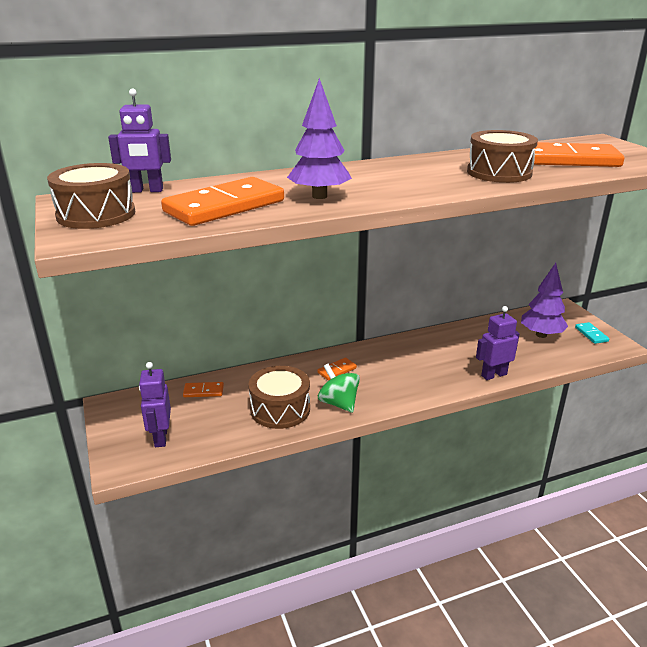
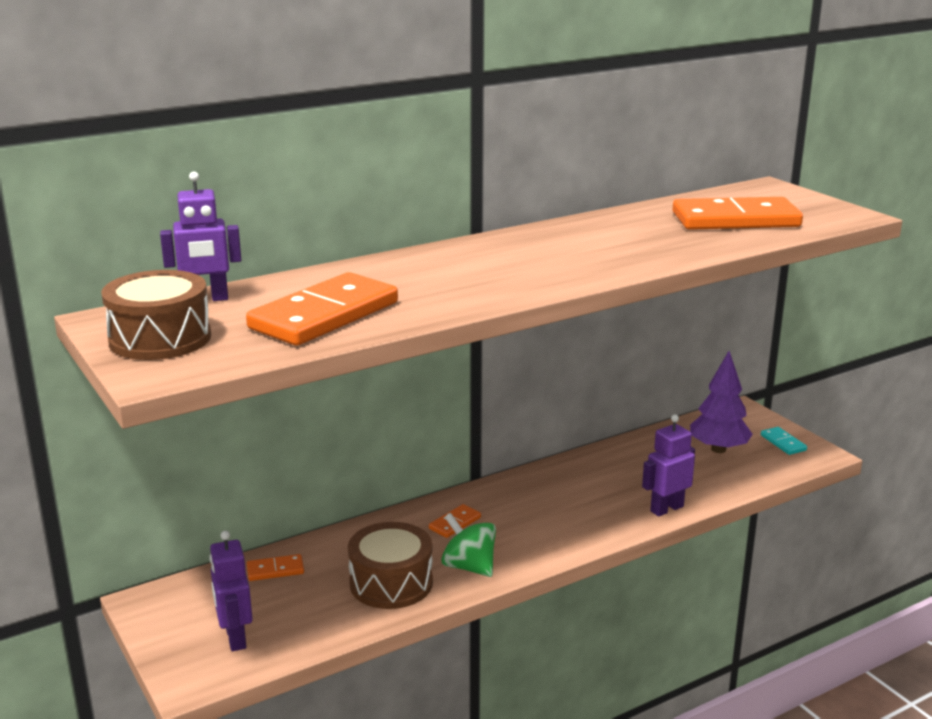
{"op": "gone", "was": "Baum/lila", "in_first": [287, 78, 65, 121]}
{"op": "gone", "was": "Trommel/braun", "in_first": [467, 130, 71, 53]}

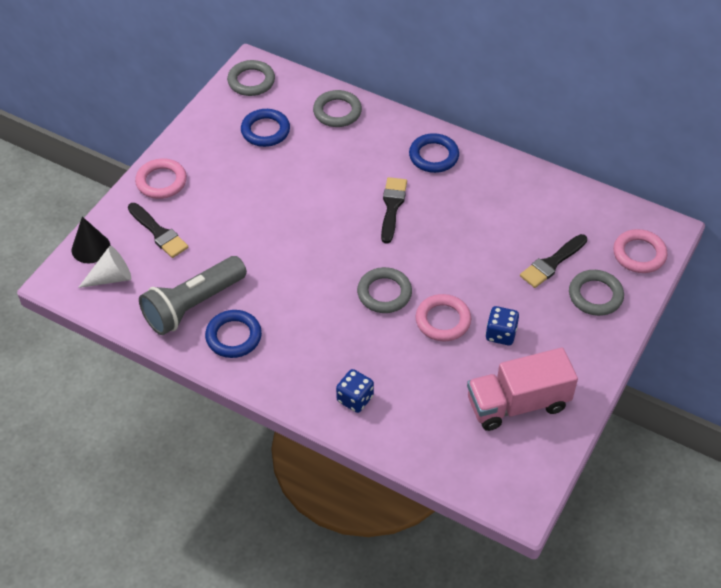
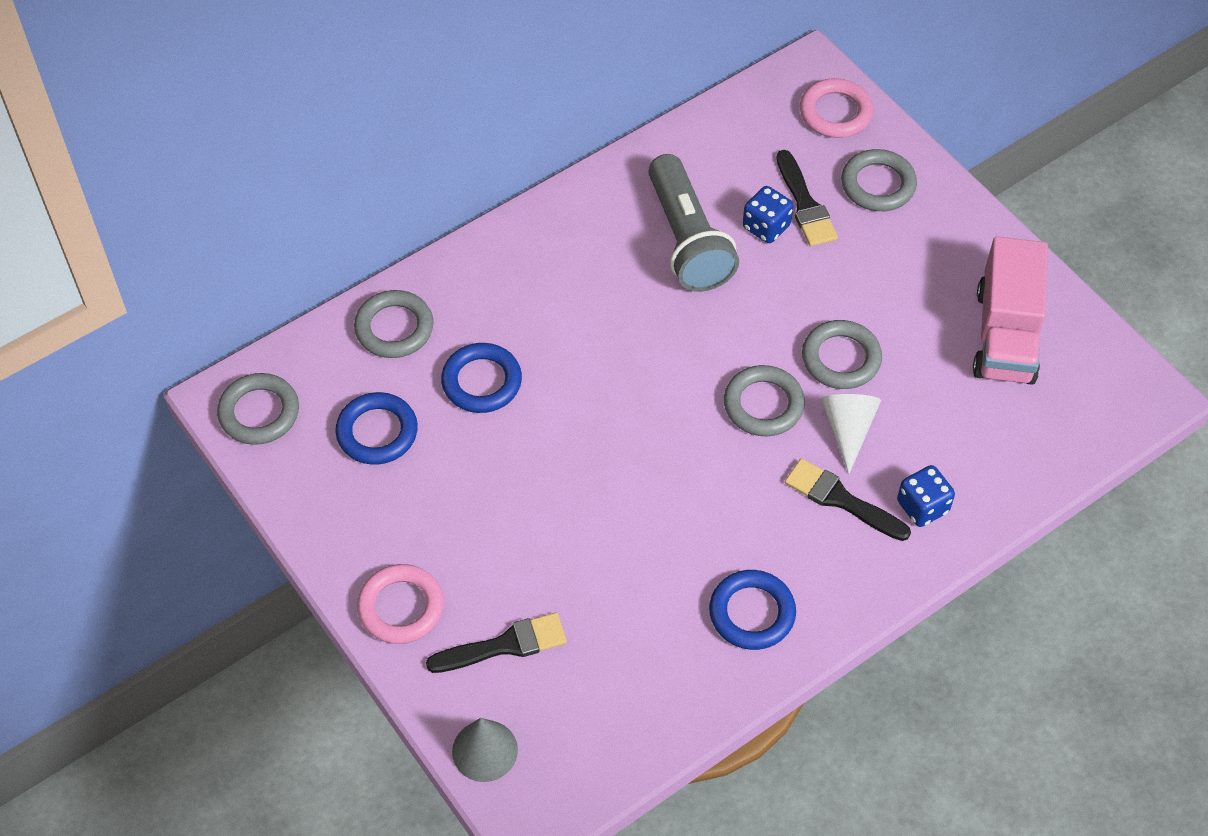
{"op": "repainted", "was": "Kegel/schwarz", "now": "Kegel/grau", "in_first": [72, 217, 39, 47], "in_second": [452, 718, 66, 64]}
{"op": "shifted", "was": "Kegel/weiß", "in_first": [78, 246, 53, 42], "in_second": [821, 394, 60, 80]}
{"op": "shifted", "was": "Taschenlampe/grau", "in_first": [139, 256, 108, 79], "in_second": [648, 154, 91, 138]}
{"op": "shifted", "was": "Pinsel/schwarz", "in_first": [381, 177, 26, 67], "in_second": [785, 458, 126, 83]}
{"op": "shifted", "was": "Ring/blau", "in_first": [409, 133, 50, 40], "in_second": [441, 343, 81, 70]}
{"op": "repainted", "was": "Ring/rosa", "now": "Ring/grau", "in_first": [415, 294, 56, 47], "in_second": [802, 320, 80, 69]}
{"op": "shifted", "was": "Spielwürfel/blau", "in_first": [485, 306, 34, 39], "in_second": [743, 186, 51, 57]}

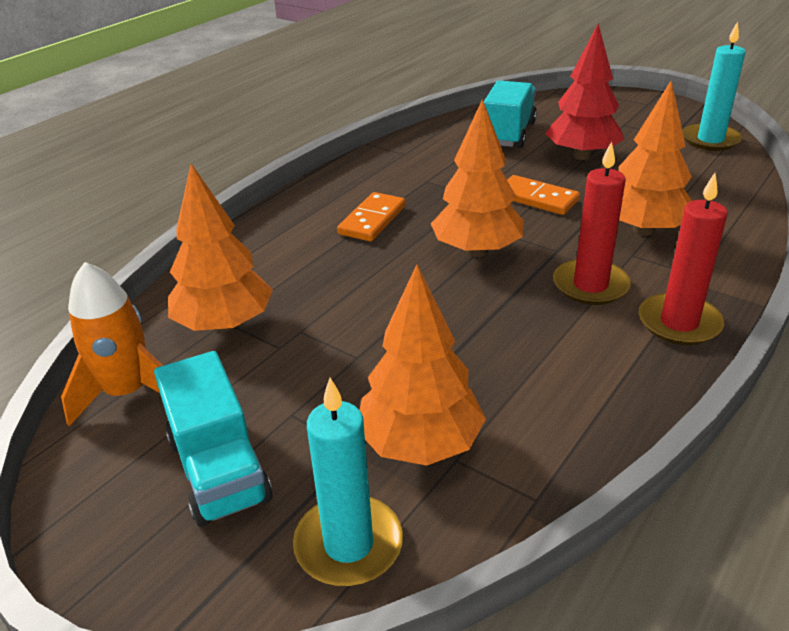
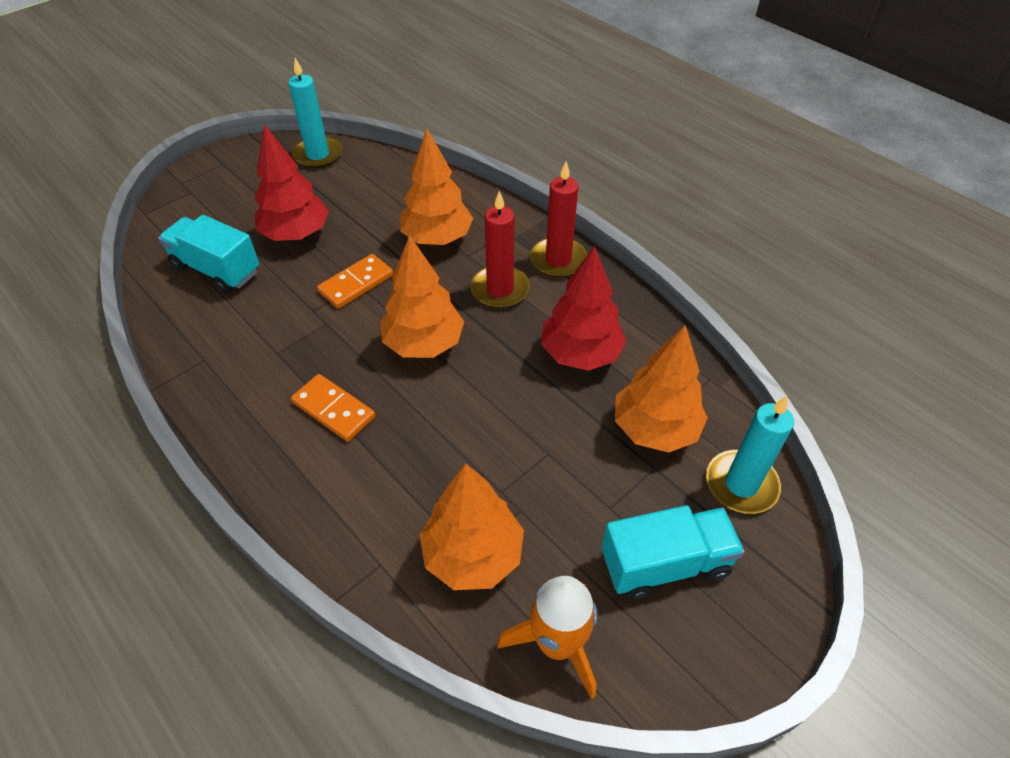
{"op": "new", "now": "Baum/rot", "in_second": [541, 246, 85, 125]}

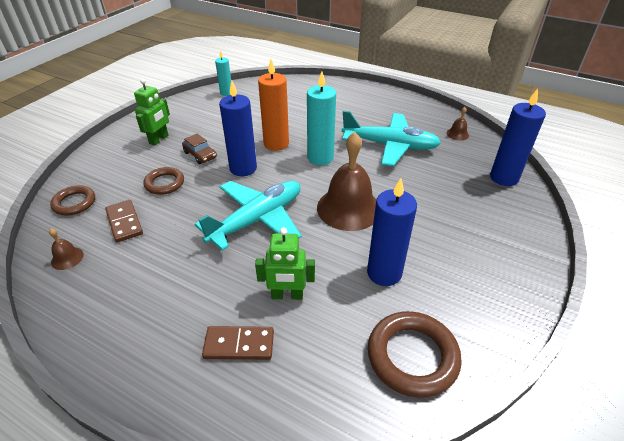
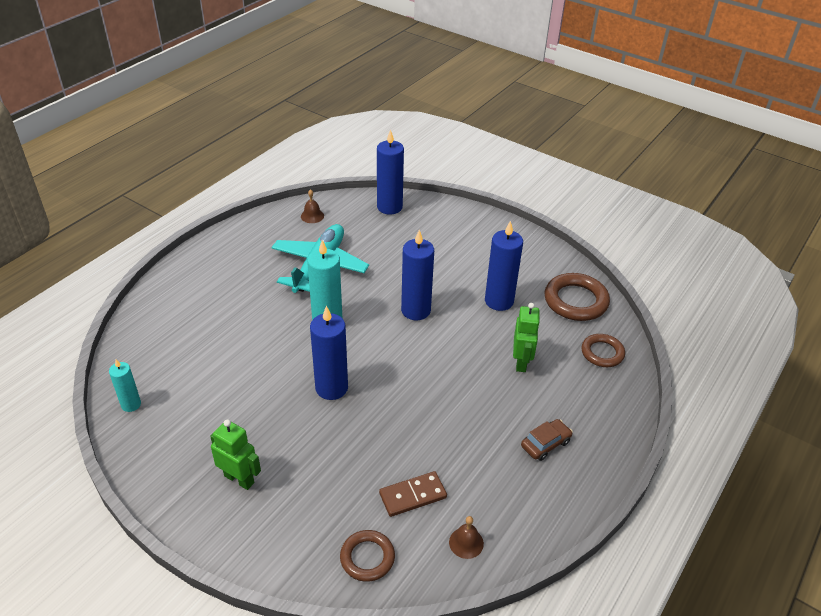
{"op": "shifted", "was": "Ring/braun", "in_first": [143, 167, 41, 28], "in_second": [581, 334, 44, 33]}
{"op": "shifted", "was": "Auto/braun", "in_first": [182, 133, 35, 31], "in_second": [521, 419, 52, 42]}
{"op": "gone", "was": "Flugzeug/türkis", "in_first": [195, 181, 107, 70]}
{"op": "gone", "was": "Dominostein/braun", "in_first": [202, 326, 72, 34]}
{"op": "gone", "was": "Kerze/orange", "in_first": [258, 59, 31, 92]}
{"op": "swapped", "was": "Glocke/braun", "now": "Kerze/blau", "in_first": [317, 132, 59, 99], "in_second": [401, 230, 33, 90]}

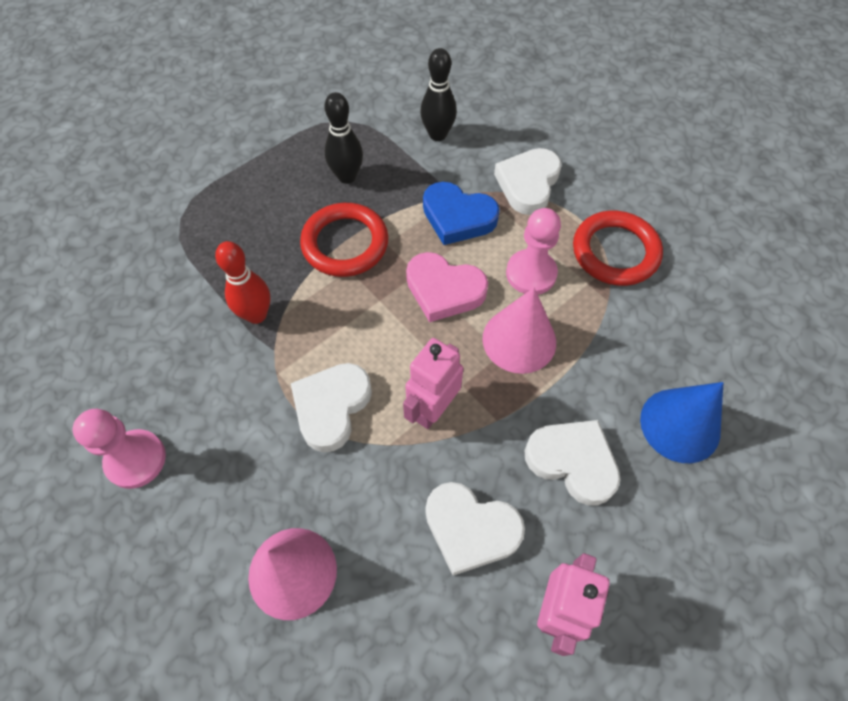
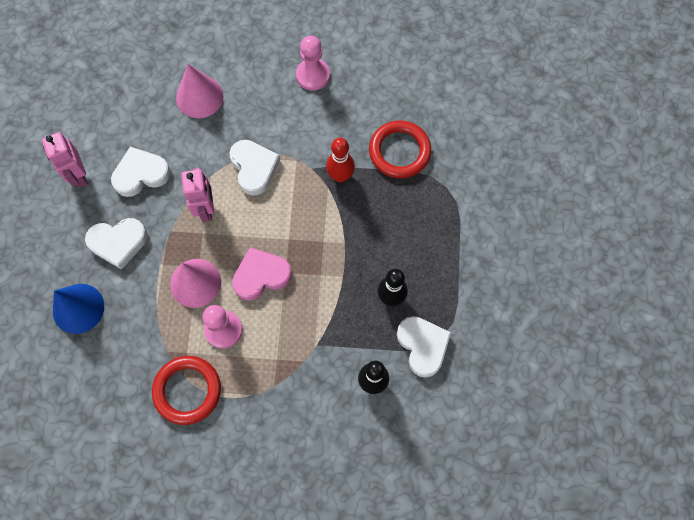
{"op": "shifted", "was": "Ring/rot", "in_first": [300, 203, 89, 74], "in_second": [369, 121, 62, 57]}
{"op": "gone", "was": "Herz/blau", "in_first": [423, 182, 77, 63]}
{"op": "shifted", "was": "Herz/weiß", "in_first": [494, 148, 67, 67], "in_second": [397, 316, 54, 62]}

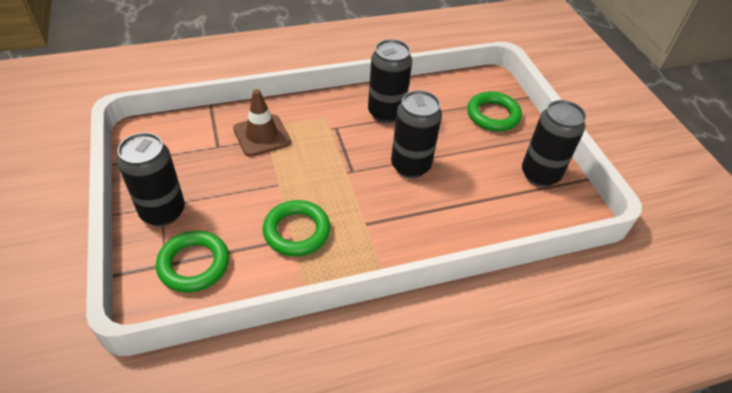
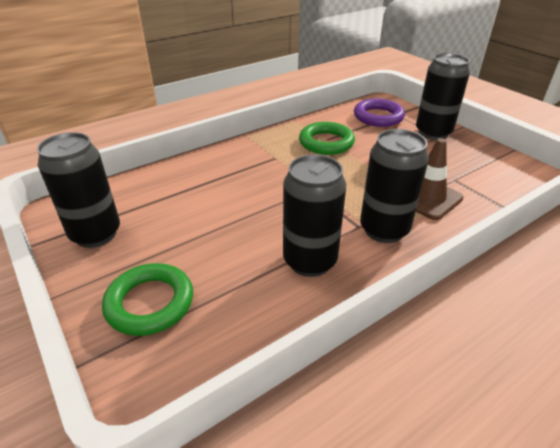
{"op": "repainted", "was": "Ring/grün", "now": "Ring/lila", "in_first": [156, 231, 73, 62], "in_second": [354, 99, 51, 28]}
{"op": "shifted", "was": "Dose/schwarz", "in_first": [391, 90, 51, 88], "in_second": [360, 129, 69, 114]}

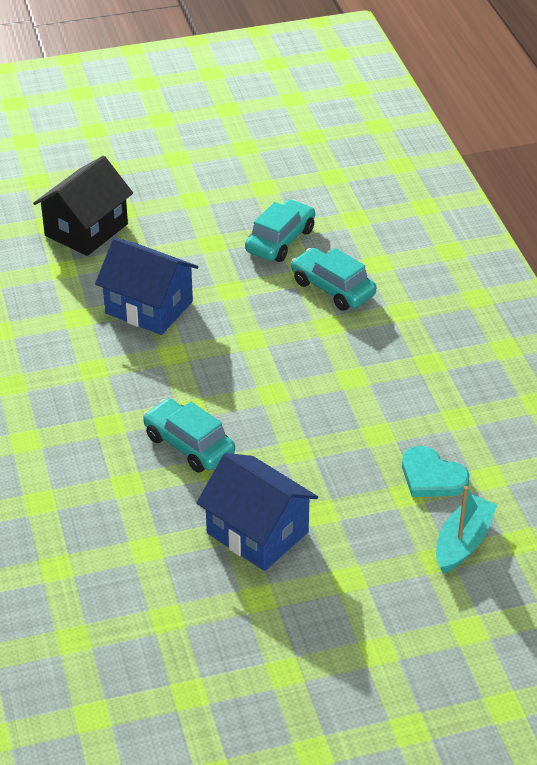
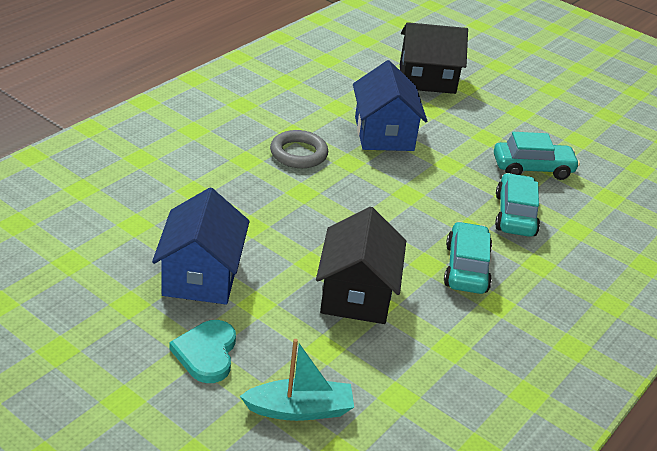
{"op": "shifted", "was": "Auto/türkis", "in_first": [143, 399, 92, 73], "in_second": [444, 221, 48, 73]}
{"op": "shifted", "was": "Herz/türkis", "in_first": [402, 446, 67, 51], "in_second": [169, 320, 67, 63]}
{"op": "new", "now": "Ring/grau", "in_second": [270, 130, 58, 38]}
{"op": "new", "now": "Haus/schwarz", "in_second": [316, 207, 90, 117]}

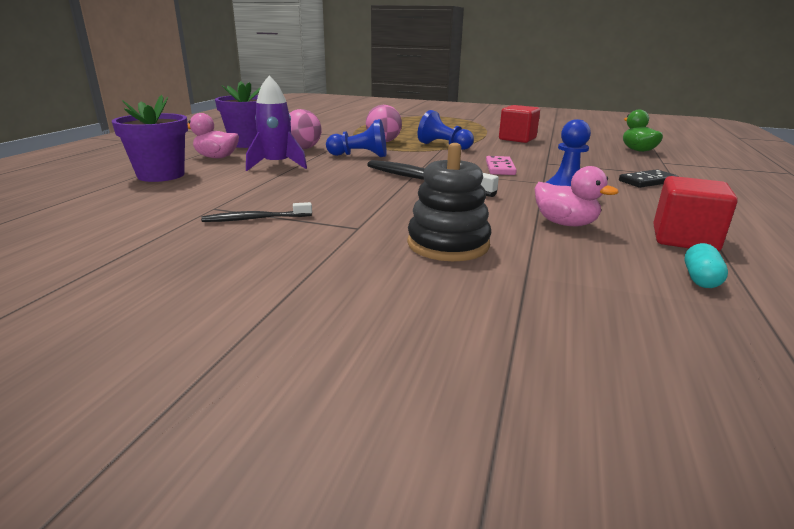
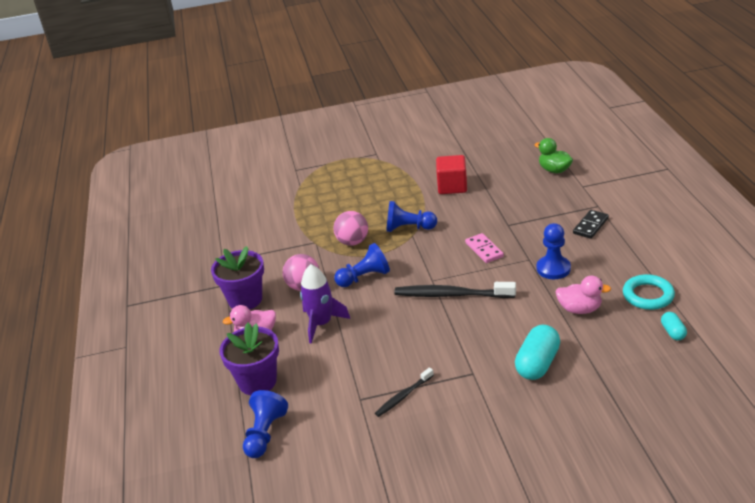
{"op": "swapped", "was": "Stapelspielzeug/schwarz", "now": "Kapsel/türkis", "in_first": [407, 143, 84, 118], "in_second": [515, 325, 45, 55]}
{"op": "swapped", "was": "Kubus/rot", "now": "Ring/türkis", "in_first": [653, 176, 85, 75], "in_second": [623, 274, 52, 36]}
{"op": "new", "now": "Bauer/blau", "in_second": [243, 390, 45, 68]}

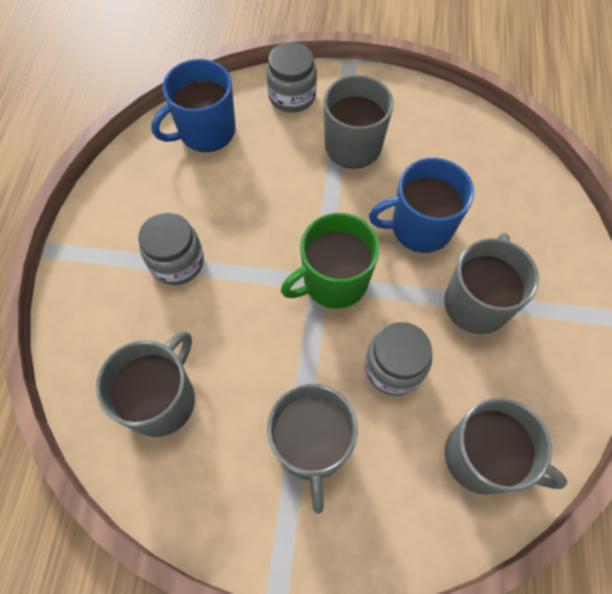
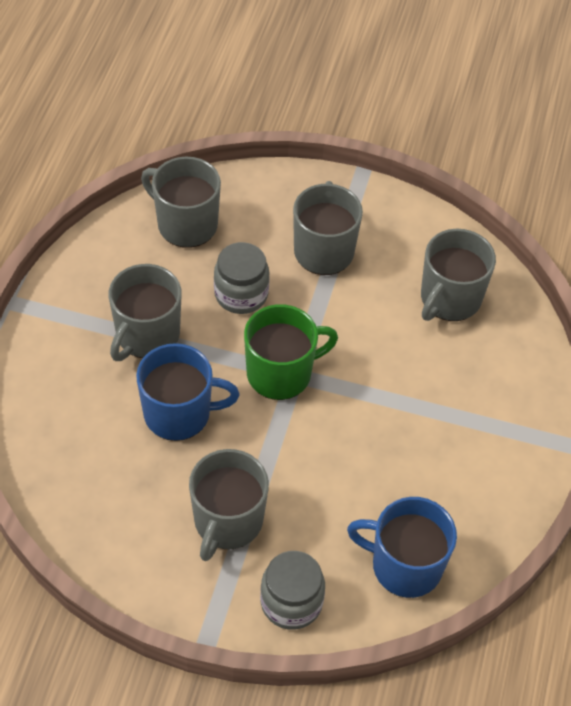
{"op": "gone", "was": "Einmachglas/grau", "in_first": [139, 212, 65, 73]}
{"op": "rotated", "was": "Tasse/blau", "in_first": [151, 59, 85, 93], "in_second": [347, 497, 110, 101], "clockwise": -135}

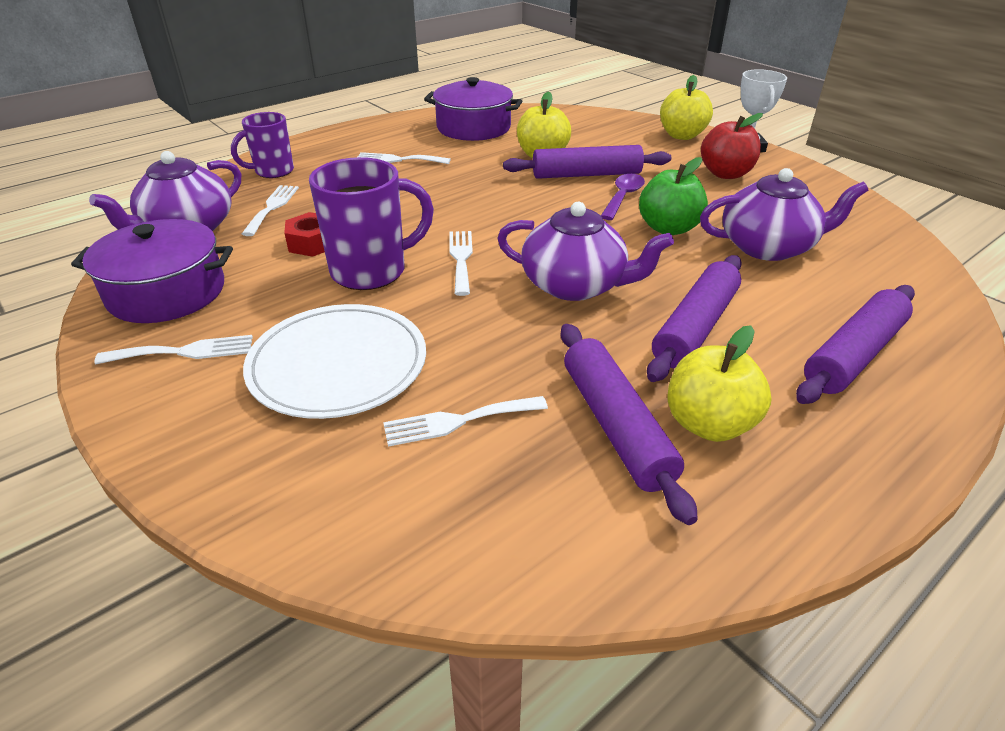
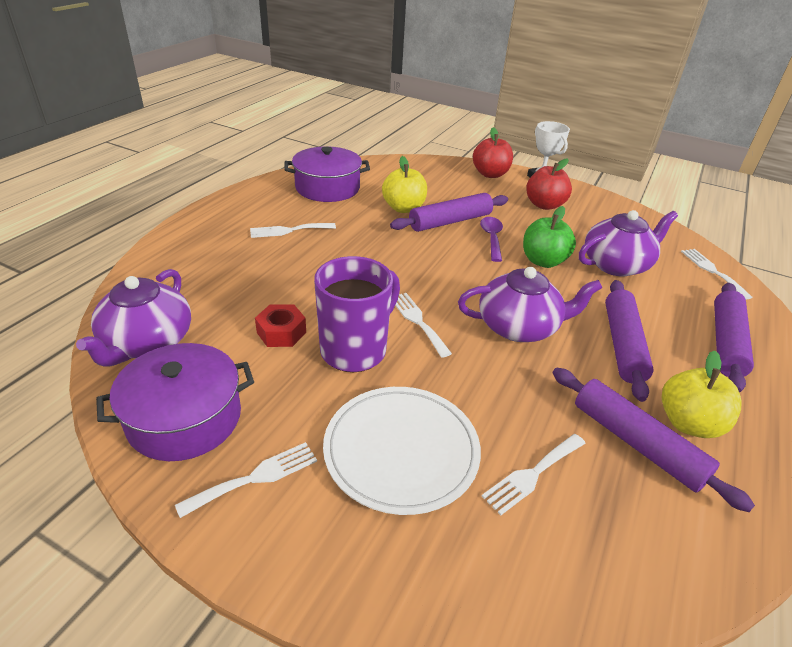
{"op": "gone", "was": "Tasse/lila", "in_first": [231, 112, 63, 66]}
{"op": "shifted", "was": "Gabel/weiß", "in_first": [242, 185, 57, 51], "in_second": [681, 249, 71, 51]}
{"op": "repainted", "was": "Apfel/gelb", "now": "Apfel/rot", "in_first": [660, 75, 53, 65], "in_second": [473, 127, 40, 51]}

